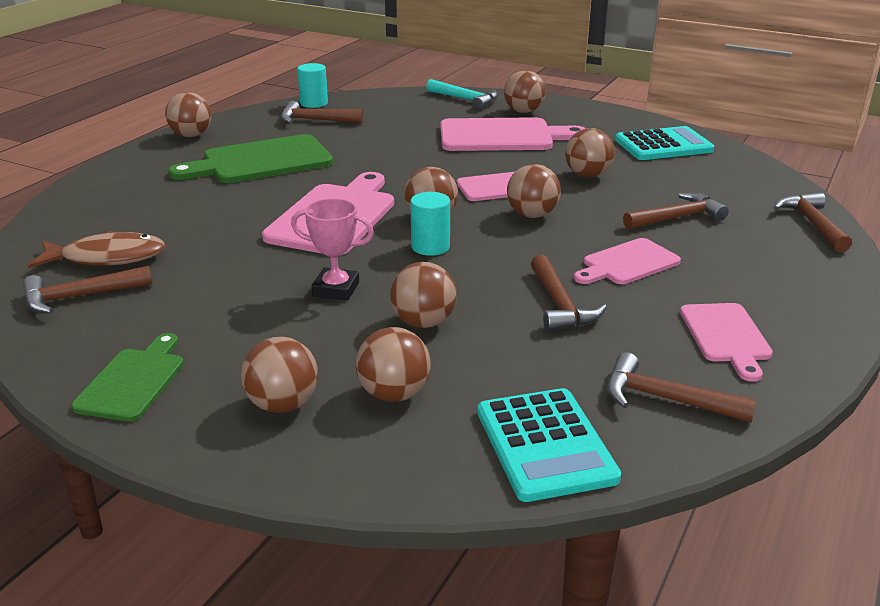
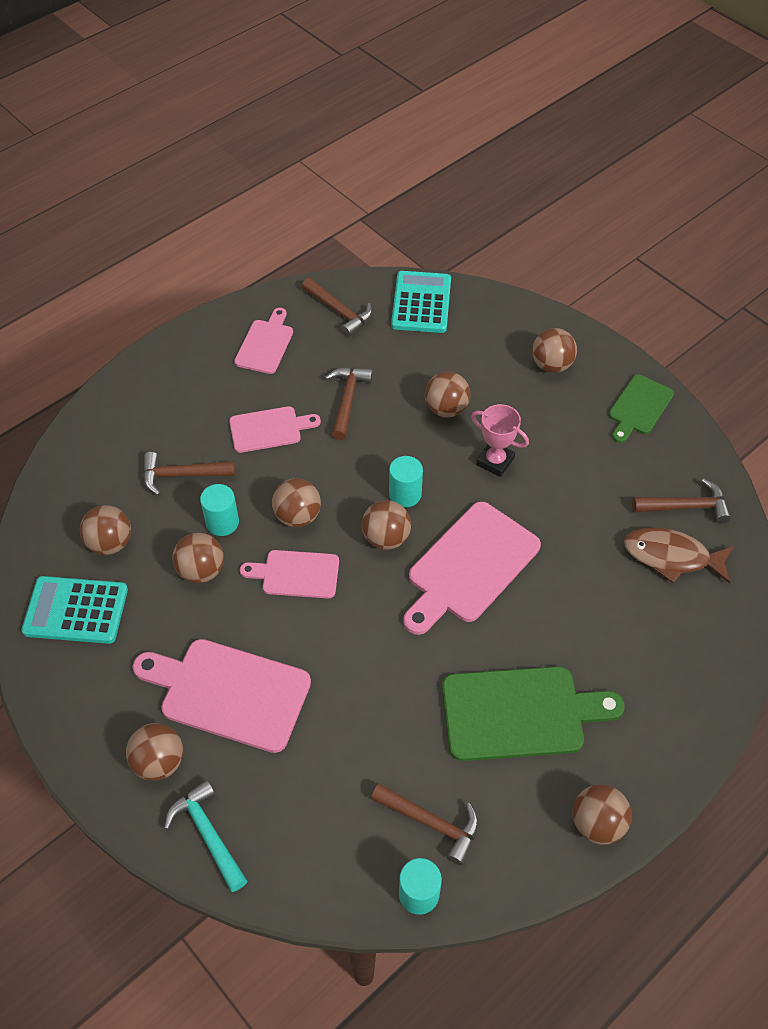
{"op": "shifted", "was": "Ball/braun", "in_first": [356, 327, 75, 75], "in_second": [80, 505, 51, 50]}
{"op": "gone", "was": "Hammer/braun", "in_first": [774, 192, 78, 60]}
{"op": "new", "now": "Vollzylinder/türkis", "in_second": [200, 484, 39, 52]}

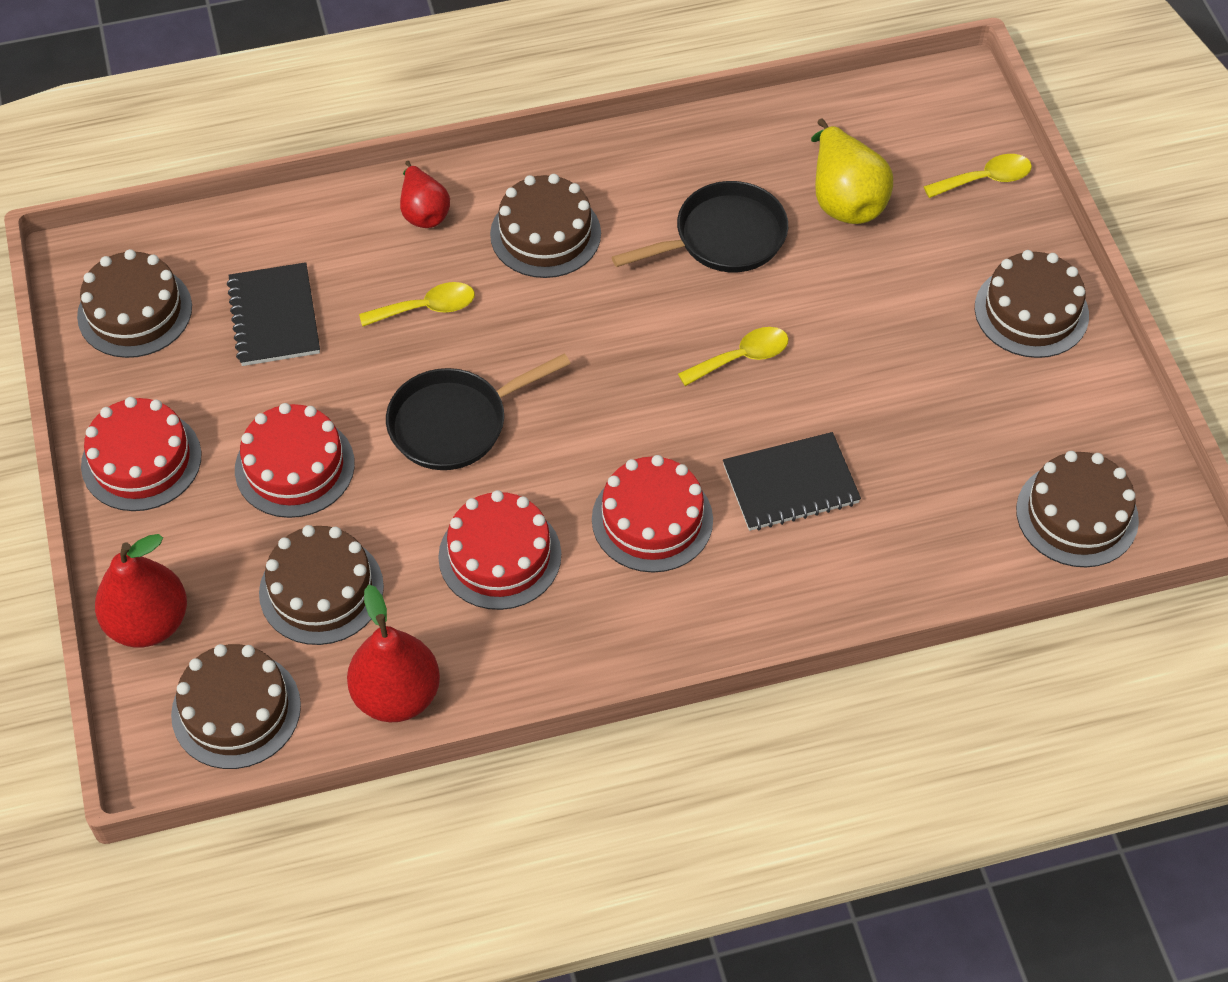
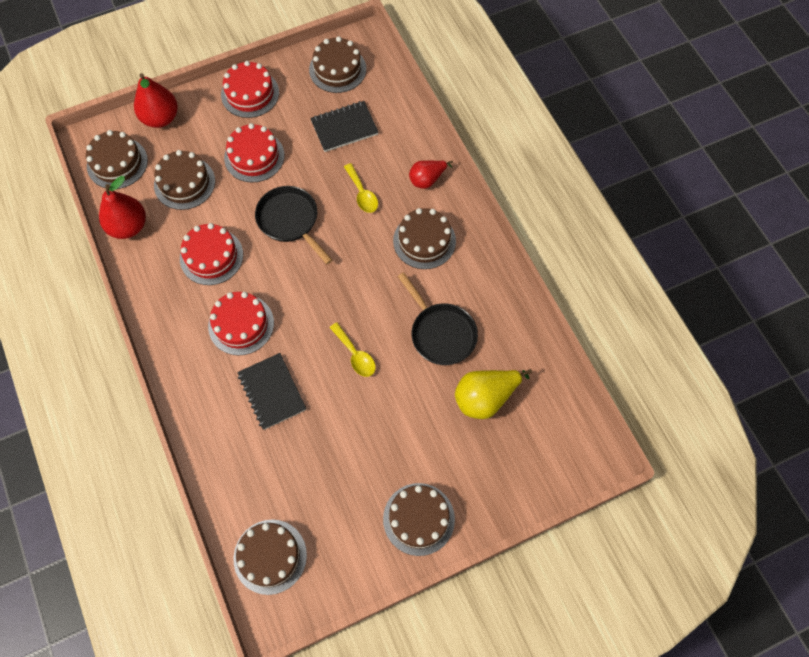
{"op": "gone", "was": "Löffel/gelb", "in_first": [923, 154, 109, 44]}

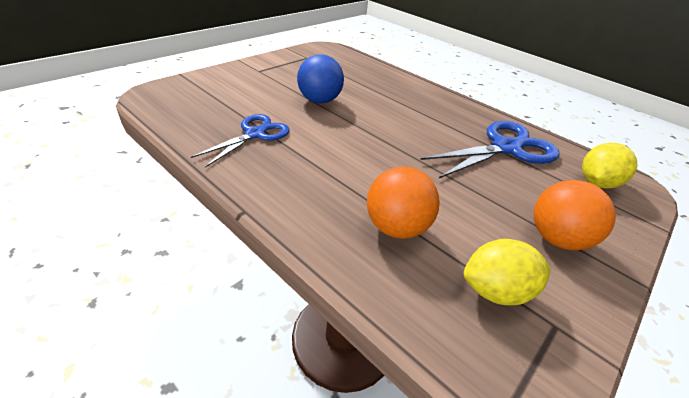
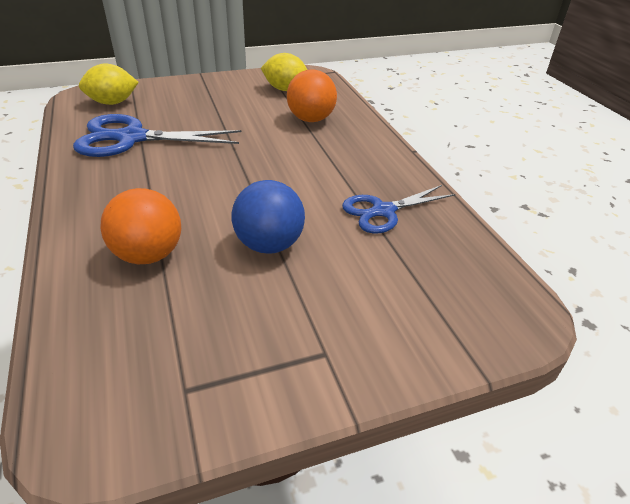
{"op": "shifted", "was": "Ball/orange", "in_first": [534, 180, 82, 70], "in_second": [100, 188, 81, 76]}

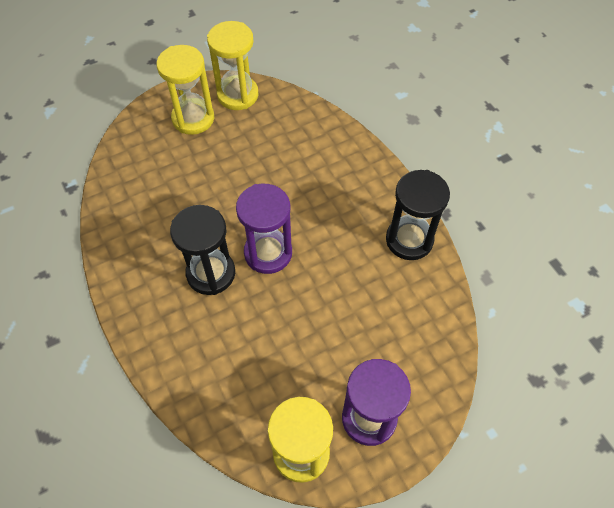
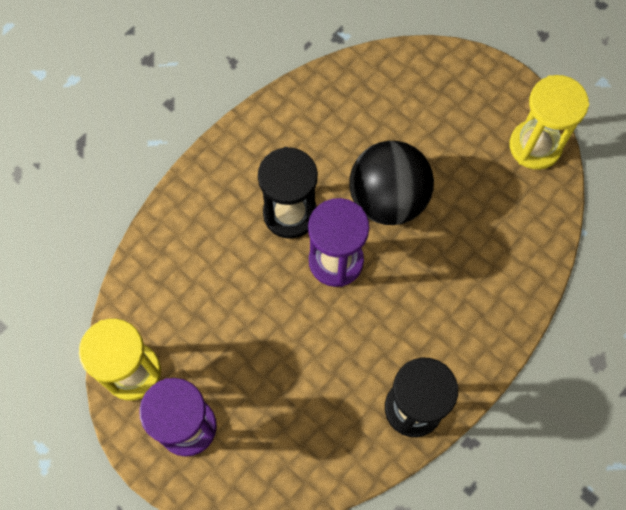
{"op": "gone", "was": "Sanduhr/gelb", "in_first": [156, 45, 58, 90]}
{"op": "new", "now": "Ball/schwarz", "in_second": [349, 141, 85, 84]}

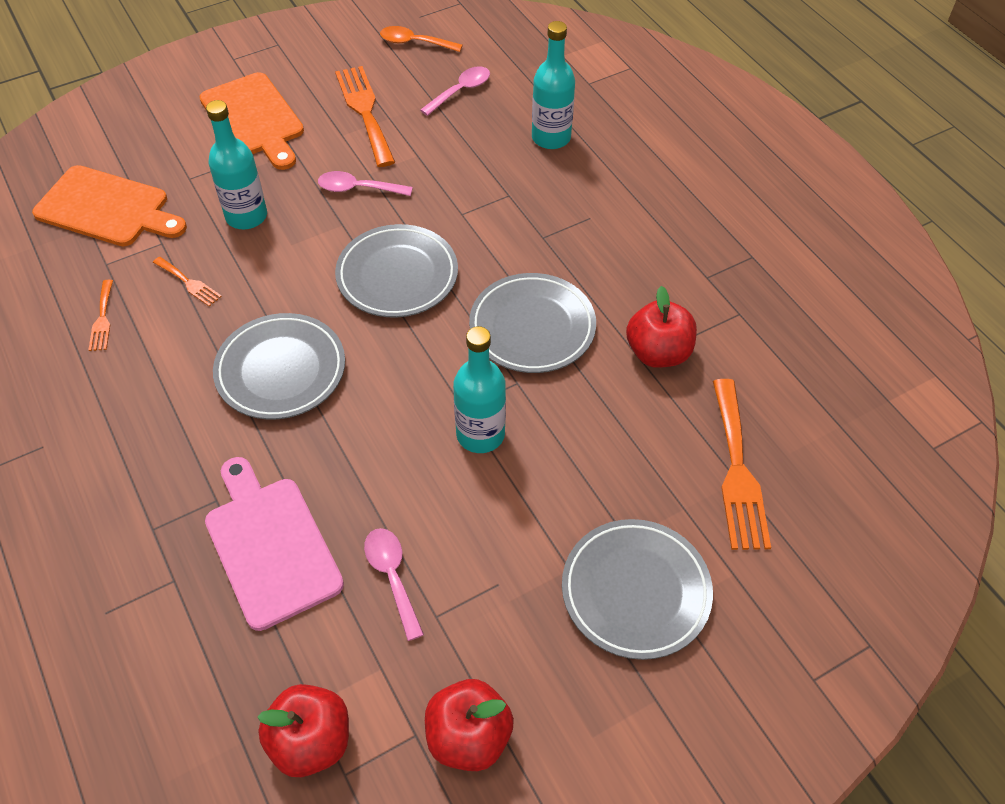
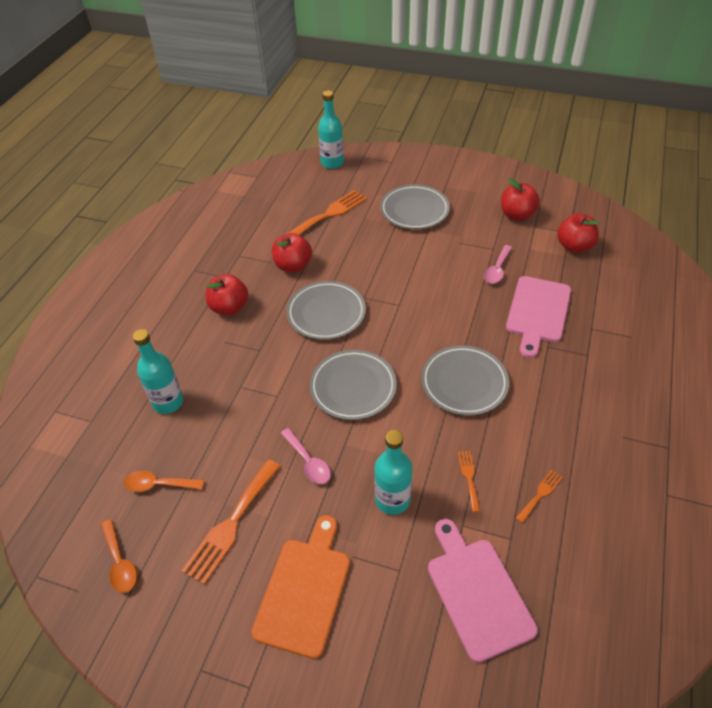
{"op": "repainted", "was": "Schneidebrett/orange", "now": "Schneidebrett/rosa", "in_first": [32, 165, 155, 81], "in_second": [428, 519, 110, 144]}
{"op": "repainted", "was": "Löffel/rosa", "now": "Löffel/orange", "in_first": [420, 66, 70, 50], "in_second": [124, 471, 80, 21]}
{"op": "shifted", "was": "Flasche/türkis", "in_first": [453, 326, 53, 127], "in_second": [318, 90, 26, 79]}
{"op": "new", "now": "Apfel/rot", "in_second": [206, 274, 42, 41]}

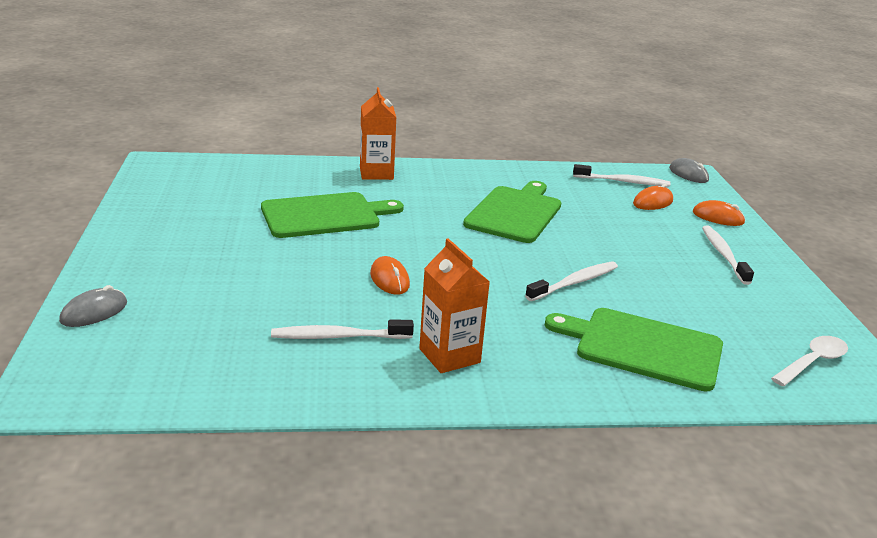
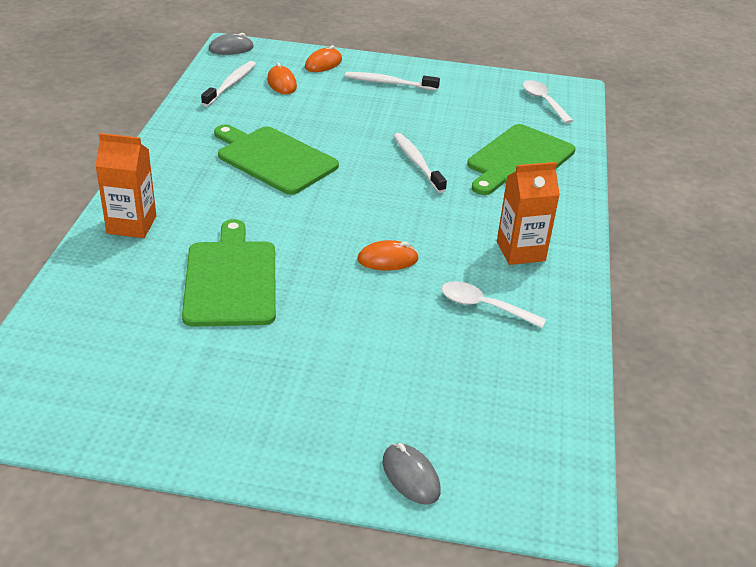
{"op": "swapped", "was": "Zahnbürste/weiß", "now": "Löffel/weiß", "in_first": [271, 320, 143, 19], "in_second": [441, 281, 105, 47]}

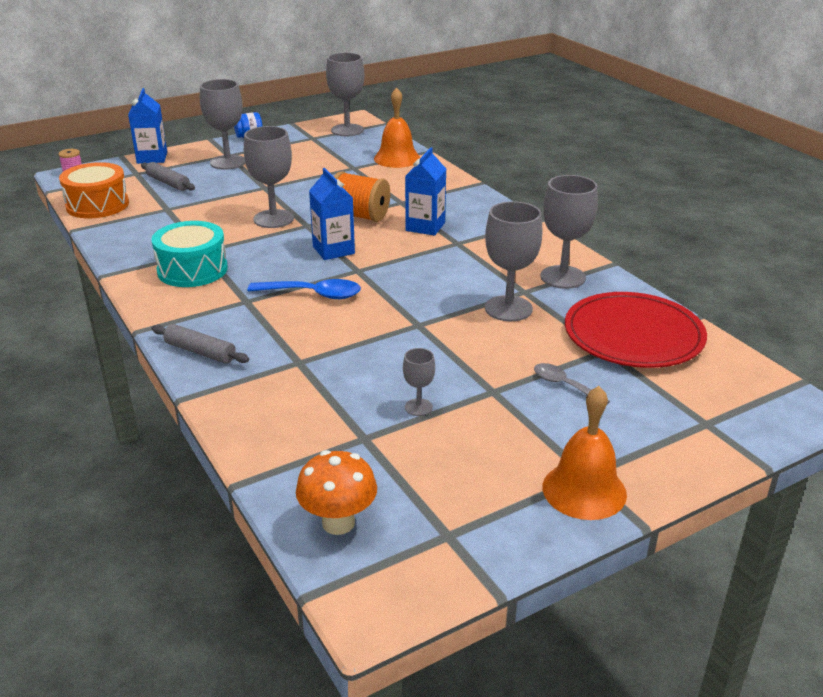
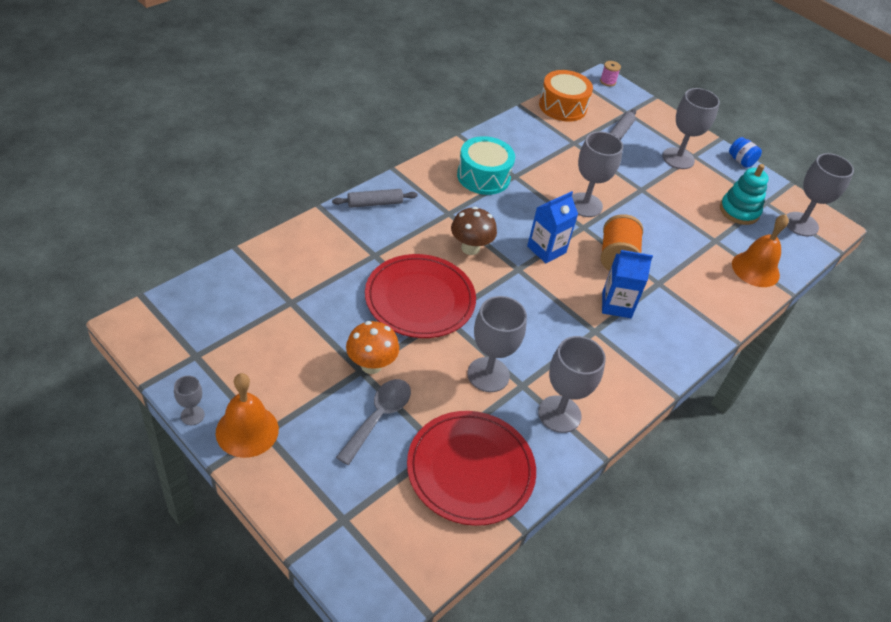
{"op": "gone", "was": "Getränkekarton/blau", "in_first": [128, 88, 39, 76]}
{"op": "rotated", "was": "Nudelholz/grau", "in_first": [152, 324, 97, 39], "in_second": [332, 189, 86, 19], "clockwise": 60}
{"op": "swapped", "was": "Löffel/blau", "now": "Pilz/braun", "in_first": [248, 279, 113, 20], "in_second": [451, 207, 46, 48]}
{"op": "shifted", "was": "Pilz/orange", "in_first": [296, 450, 81, 85], "in_second": [346, 321, 53, 53]}
{"op": "shifted", "was": "Kelch/grau", "in_first": [403, 348, 32, 68], "in_second": [174, 376, 31, 49]}
{"op": "scaled", "was": "Löffel/grau", "in_first": [534, 363, 76, 41], "in_second": [336, 379, 75, 86], "ratio": 1.54}
{"op": "new", "now": "Teller/rot", "in_second": [365, 254, 111, 84]}
{"op": "new", "now": "Stapelspielzeug/türkis", "in_second": [720, 164, 49, 61]}

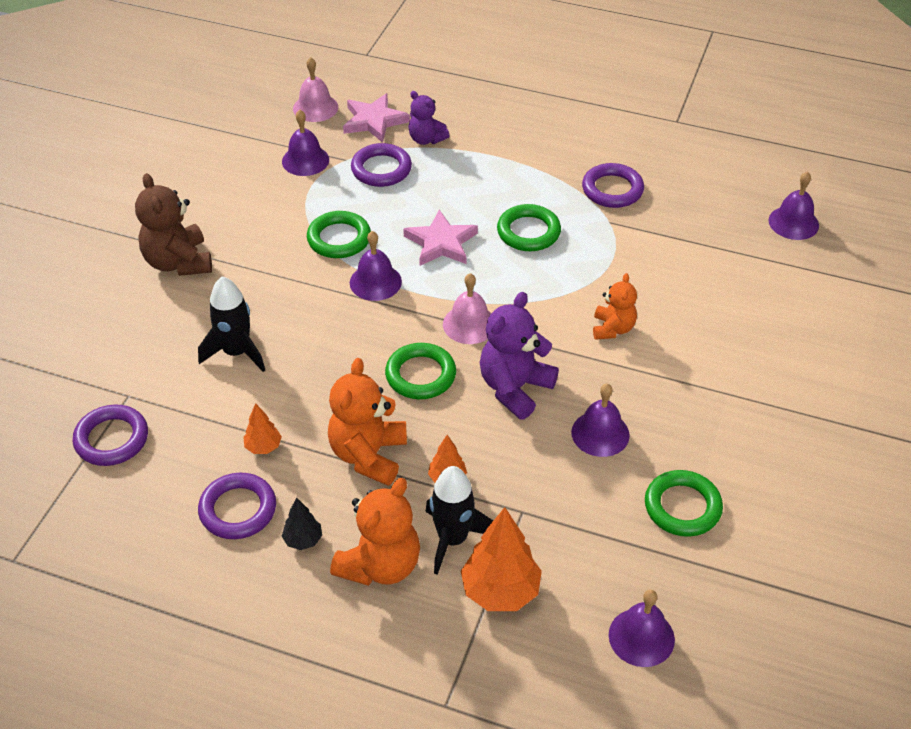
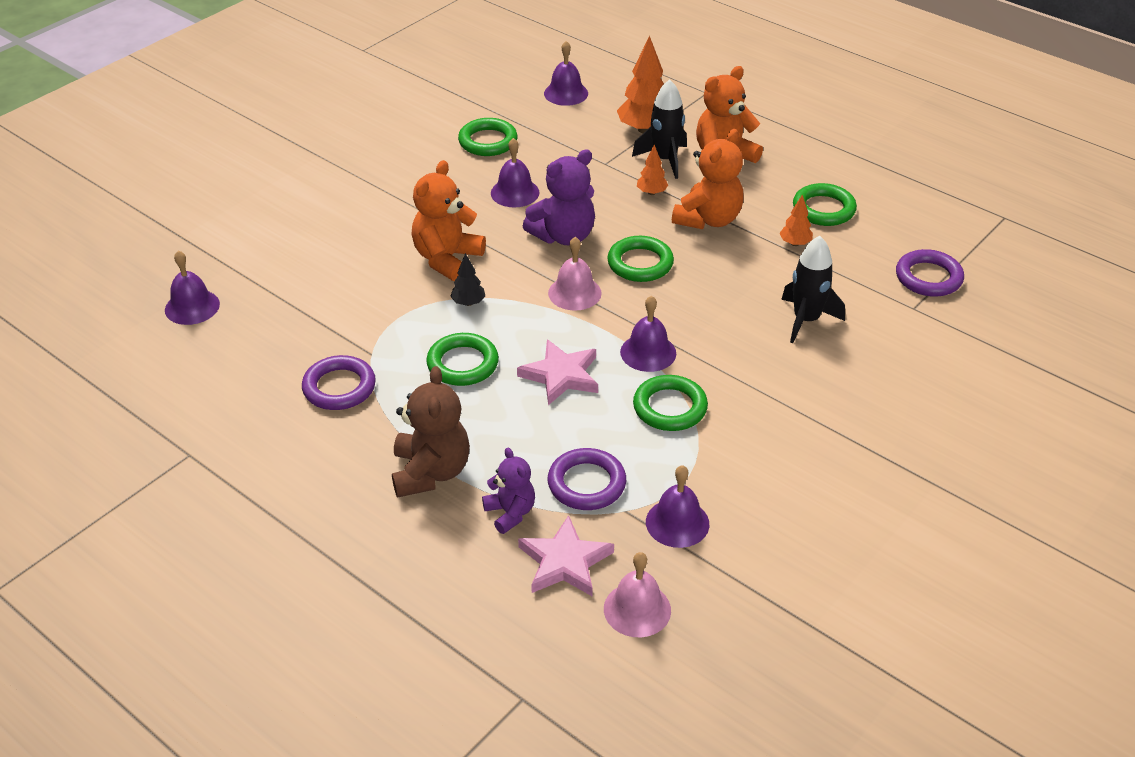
{"op": "shifted", "was": "Teddybär/braun", "in_first": [135, 173, 77, 103], "in_second": [392, 366, 78, 132]}
{"op": "repainted", "was": "Ring/lila", "now": "Ring/grün", "in_first": [198, 473, 78, 66], "in_second": [793, 183, 64, 43]}
{"op": "shifted", "was": "Baum/schwarz", "in_first": [282, 497, 40, 53], "in_second": [450, 253, 35, 53]}
{"op": "scaled", "was": "Teddybär/orange", "in_first": [593, 273, 44, 67], "in_second": [412, 160, 74, 121], "ratio": 1.64}

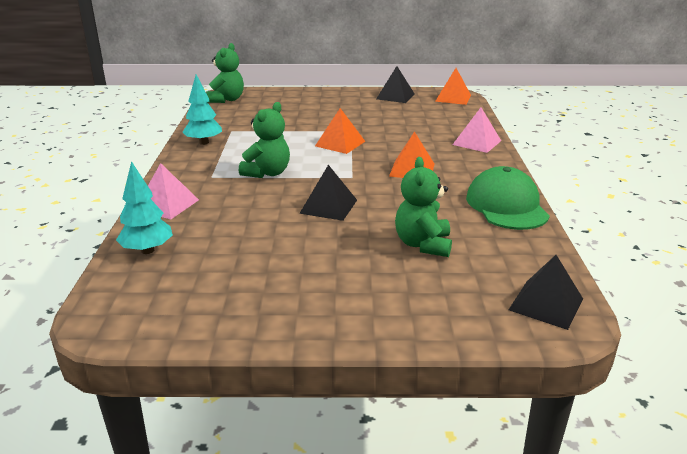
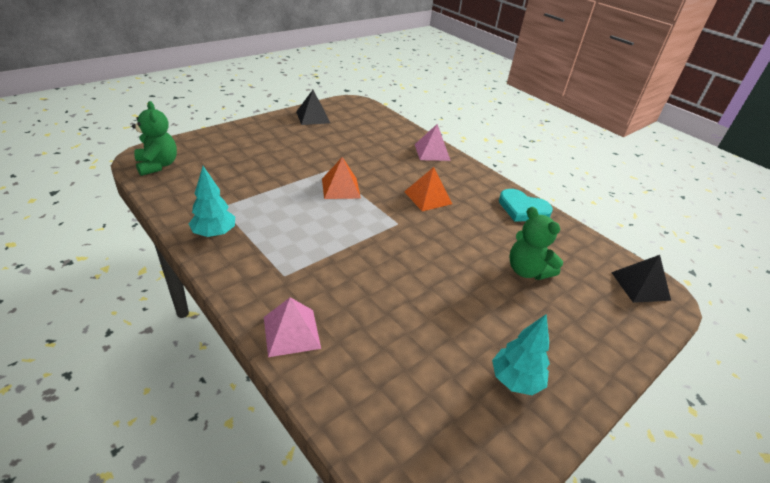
{"op": "shifted", "was": "Baum/türkis", "in_first": [116, 161, 57, 93], "in_second": [492, 314, 58, 81]}
{"op": "gone", "was": "Teddybär/grün", "in_first": [239, 102, 51, 76]}
{"op": "gone", "was": "Pyramide/schwarz", "in_first": [299, 165, 58, 56]}
{"op": "gone", "was": "Pyramide/orange", "in_first": [435, 68, 36, 37]}
{"op": "swapped", "was": "Kappe/grün", "now": "Herz/türkis", "in_first": [466, 166, 84, 64], "in_second": [499, 189, 54, 33]}

